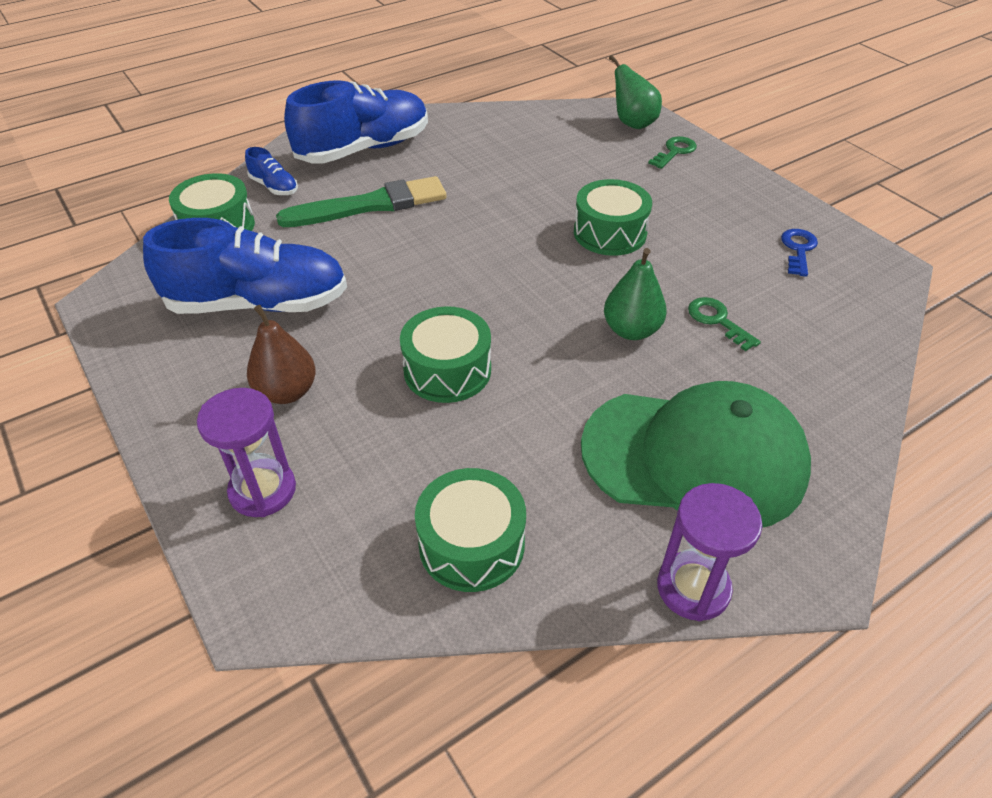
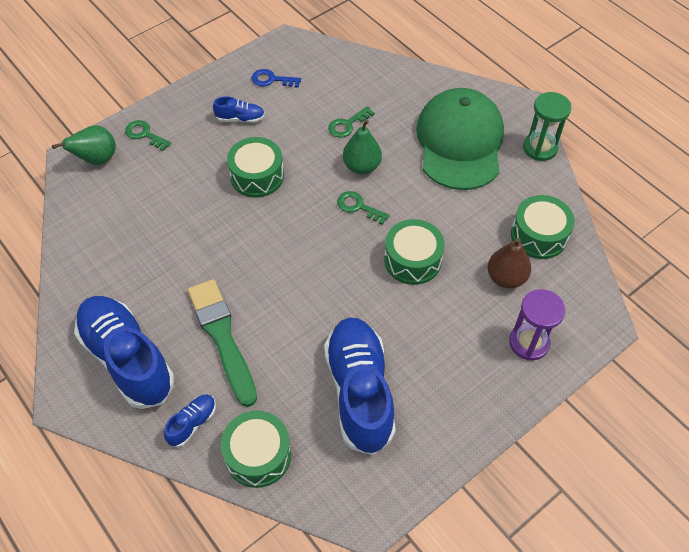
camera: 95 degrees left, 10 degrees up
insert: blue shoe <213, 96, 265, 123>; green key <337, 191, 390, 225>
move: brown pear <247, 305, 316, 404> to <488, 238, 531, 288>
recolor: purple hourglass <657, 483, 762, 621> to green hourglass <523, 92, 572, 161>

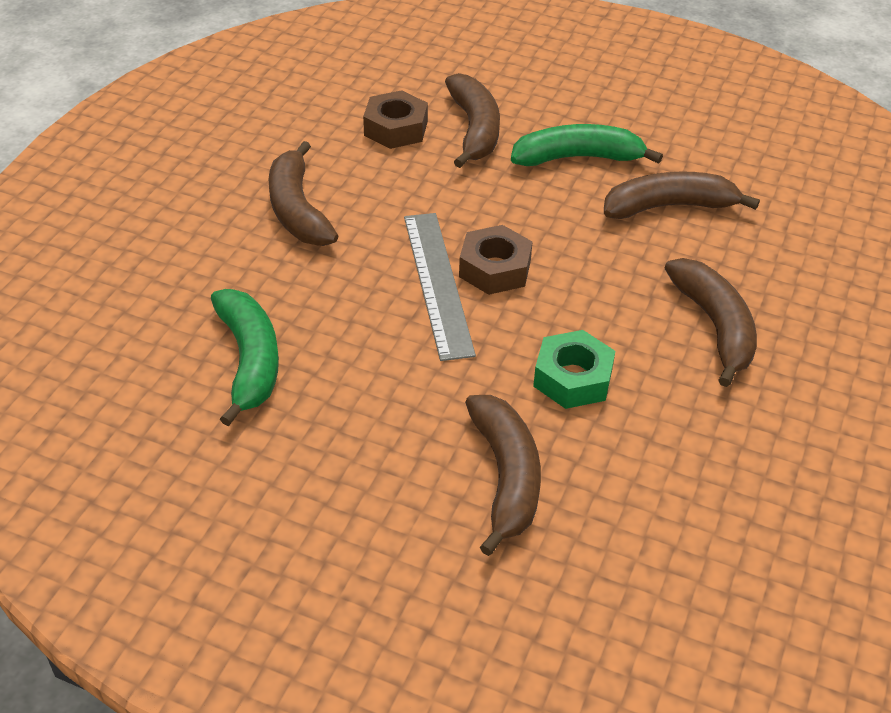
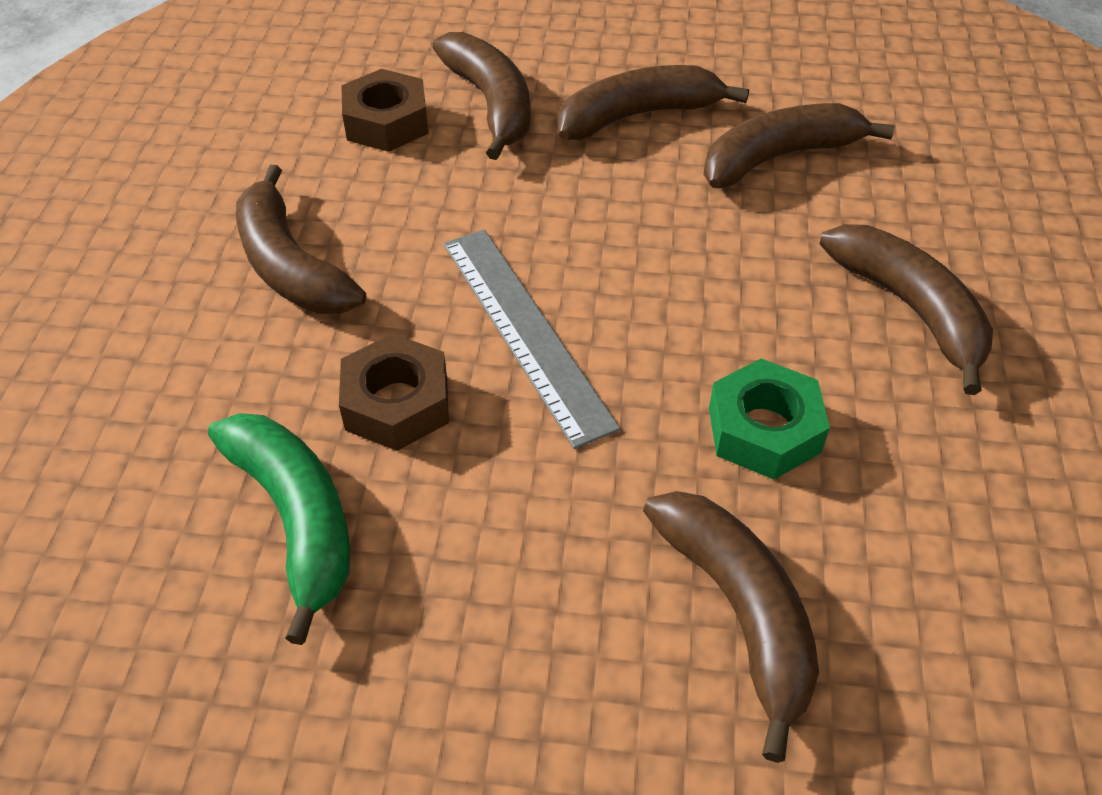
camera: 15 degrees left, 5 degrees up
move: brown nut <459, 225, 533, 295> to <339, 334, 449, 451>
recolor: green banana <511, 124, 663, 166> to brown banana <557, 65, 749, 140>

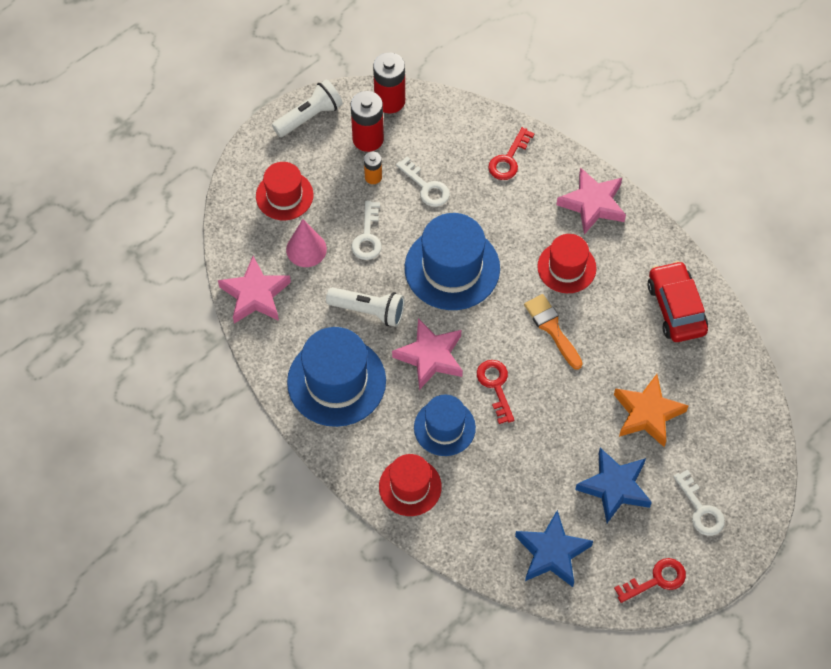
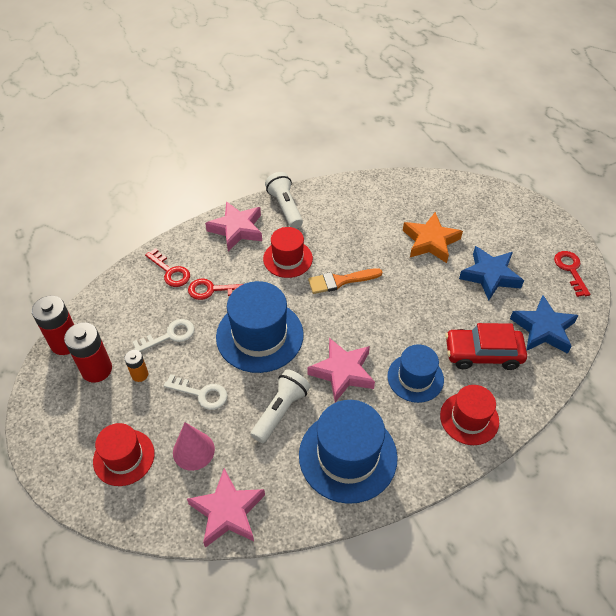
camera: 75 degrees left, 10 degrees down
delete: white key <673, 470, 725, 536>
move: white flashlight <272, 80, 343, 137> to <265, 172, 303, 228>; red car <647, 261, 708, 342> to <445, 323, 527, 370>; red key <477, 360, 514, 424> to <188, 278, 243, 300>

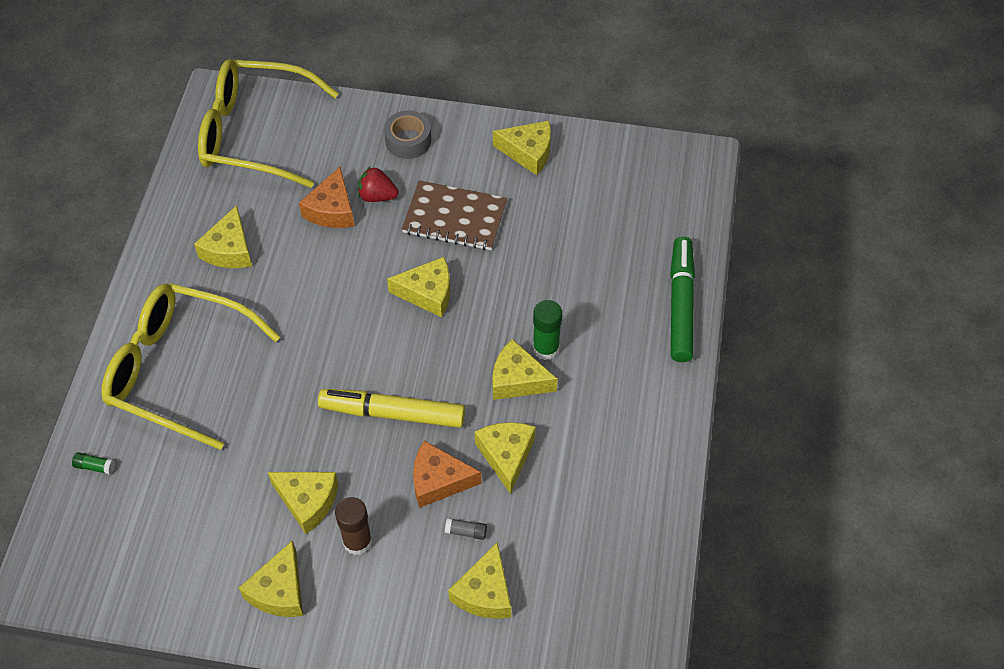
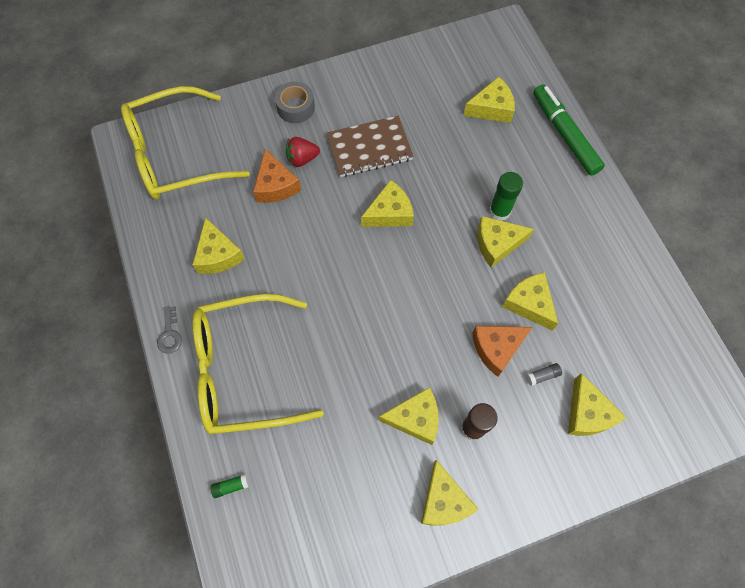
camera: 30 degrees left, 10 degrees up
delete: yellow marker <318, 389, 465, 428>
insert: grey key <157, 306, 182, 354>
move: yellow cheese <493, 120, 551, 175> to <463, 77, 515, 123>

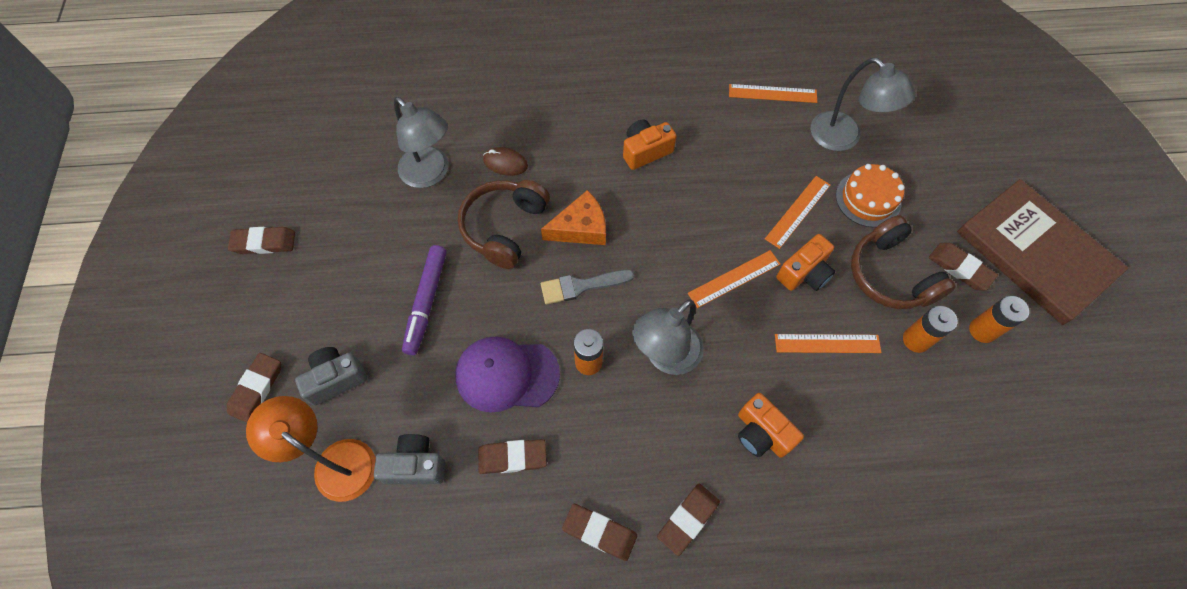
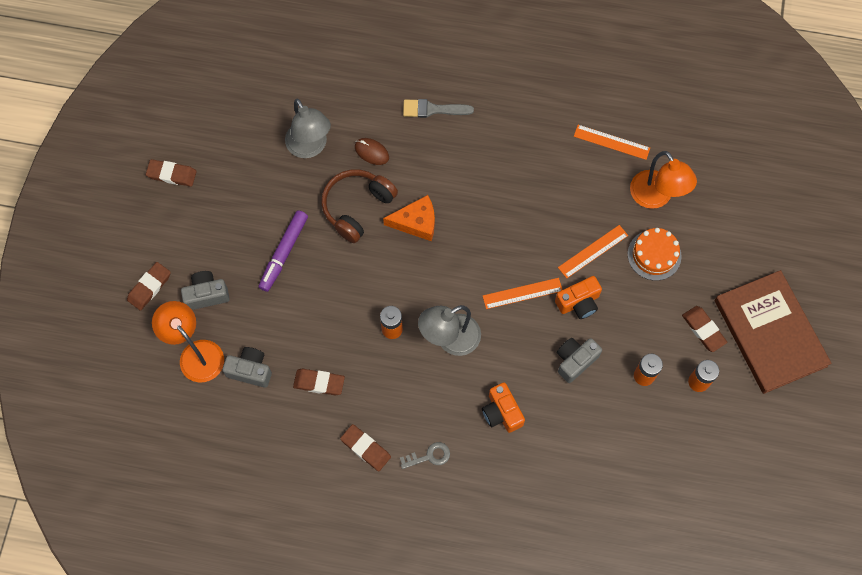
camera: 15 degrees right, 5 degrees up
delete: orange camera <623, 119, 677, 170>; brown headphones <851, 215, 956, 309>; purple cap <455, 337, 560, 413>
move: grey brush <541, 270, 634, 304> to <403, 99, 474, 118>
replace: orange ruler <775, 334, 881, 353> to grey camera <557, 338, 602, 383>; brown eraser <657, 484, 720, 556> to grey key <400, 442, 450, 469>
recolor: grey lamp <811, 58, 915, 151> to orange lamp <630, 151, 697, 209>

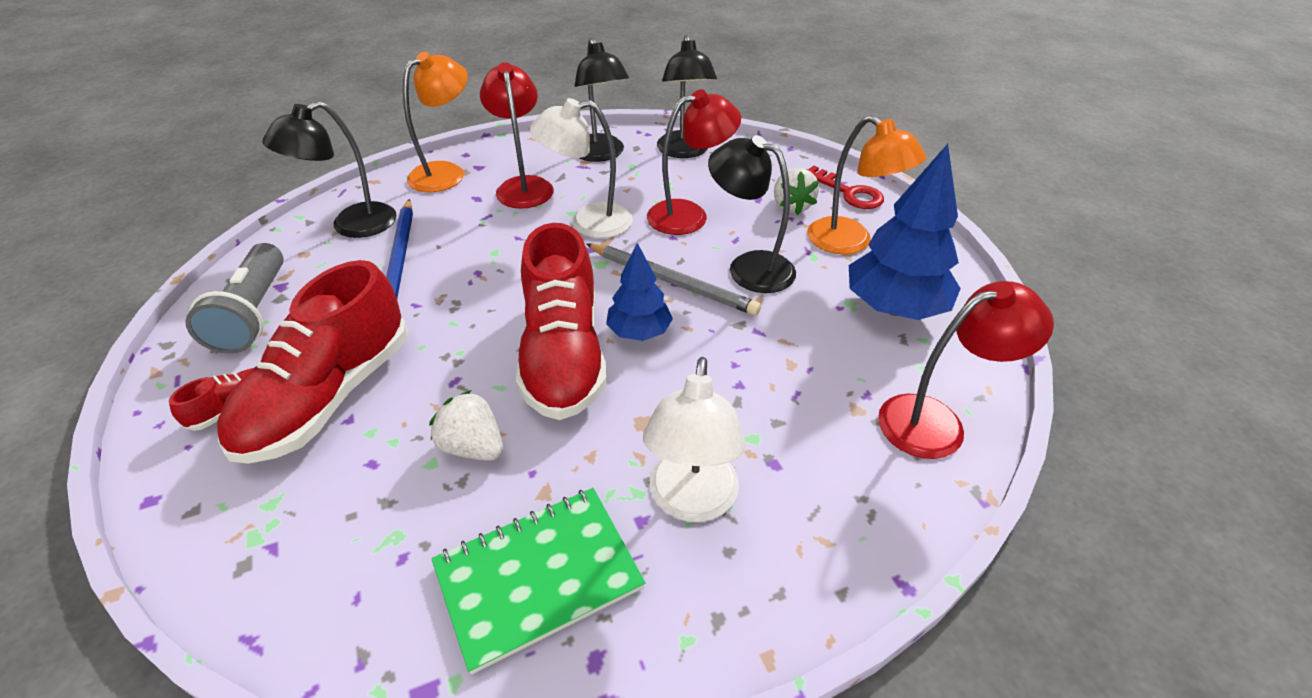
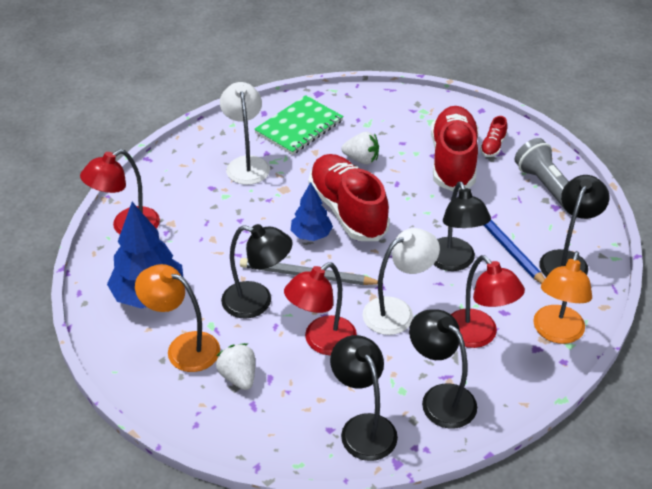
camera: 160 degrees right, 0 degrees up
delete: red key <807, 166, 884, 209>
insert: black lamp <433, 181, 491, 271>

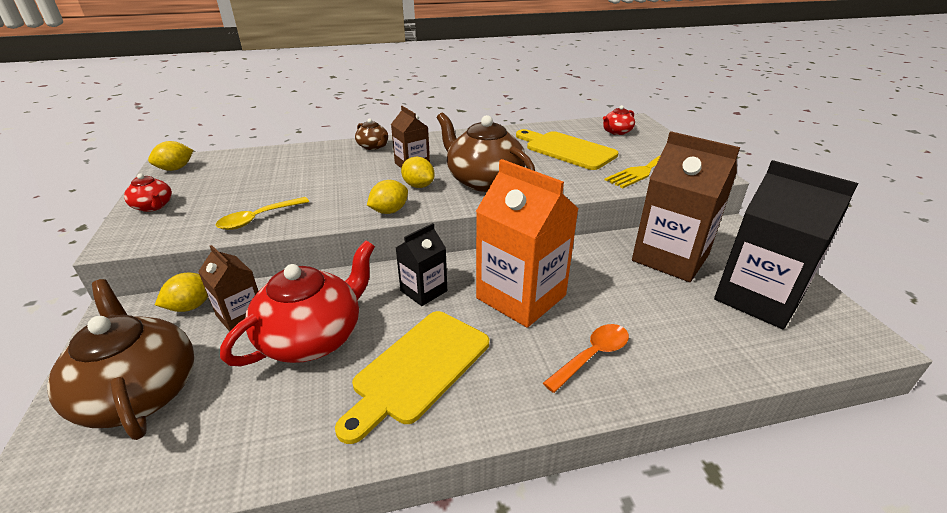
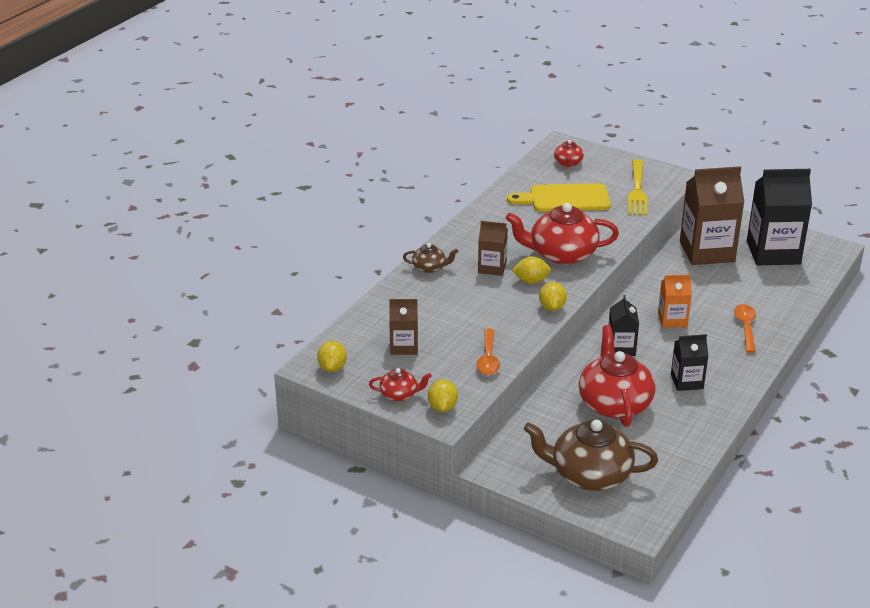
camera: 45 degrees left, 0 degrees up
move: brown carton <198, 245, 258, 332> to <389, 299, 418, 355>; yellow lemon <155, 273, 208, 312> to <428, 379, 458, 412>
replace: yellow cutting board <335, 311, 489, 444> to black carton <671, 334, 709, 391>
recolor: brown teapot <437, 112, 535, 192> to red teapot <506, 203, 619, 265>; yellow spoon <215, 197, 309, 230> to orange spoon <477, 329, 500, 375>
resize: orange carton <476, 159, 579, 328> = <658, 275, 692, 328> x0.53

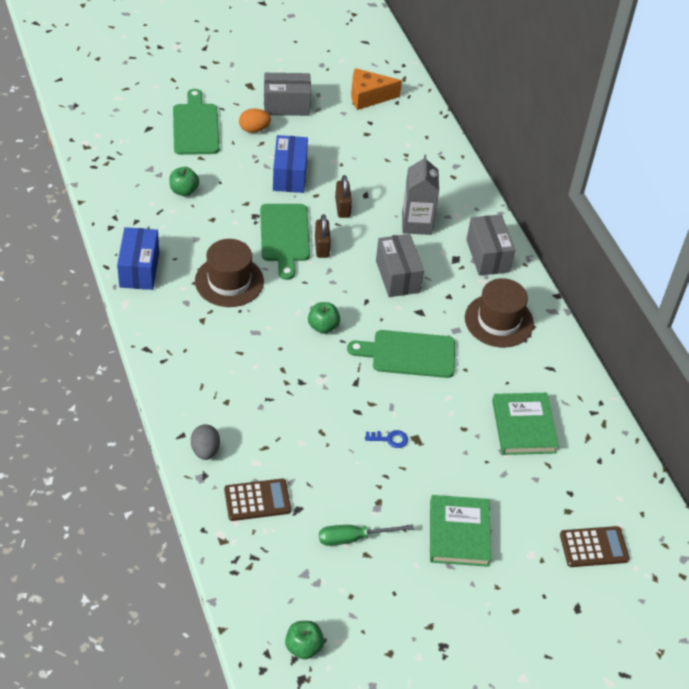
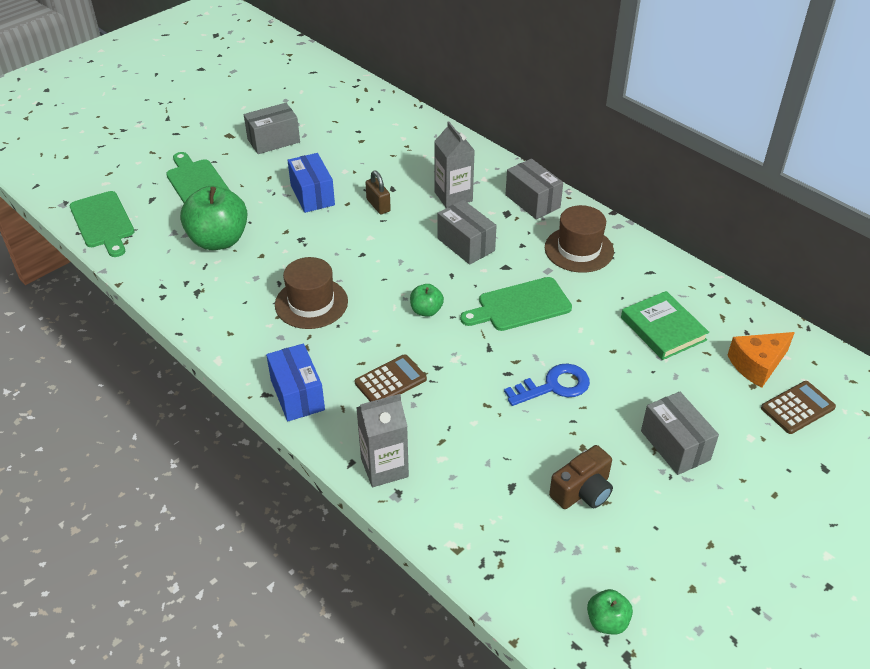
camera: 20 degrees left, 5 degrees down
delete: orange egg <239, 108, 271, 133>; brown padlock <315, 214, 331, 258>
move: orange cheese <351, 68, 402, 110> to <727, 332, 795, 388>; green cutting board <260, 204, 310, 280> to <70, 191, 134, 257>; blue box <117, 227, 159, 290> to <266, 344, 325, 421>; brown calculator <224, 479, 291, 521> to <355, 354, 427, 402>
replace: grey egg <191, 424, 220, 460> to grey carton <356, 394, 409, 487>; green book <430, 495, 491, 567> to grey box <641, 392, 719, 475>; green screwdriver <319, 524, 414, 546> to brown camera <549, 445, 613, 509>
resize: green apple <169, 167, 199, 196> = <180, 186, 248, 250> x2.07; blue key <365, 430, 408, 448> = <504, 363, 590, 406> x1.93

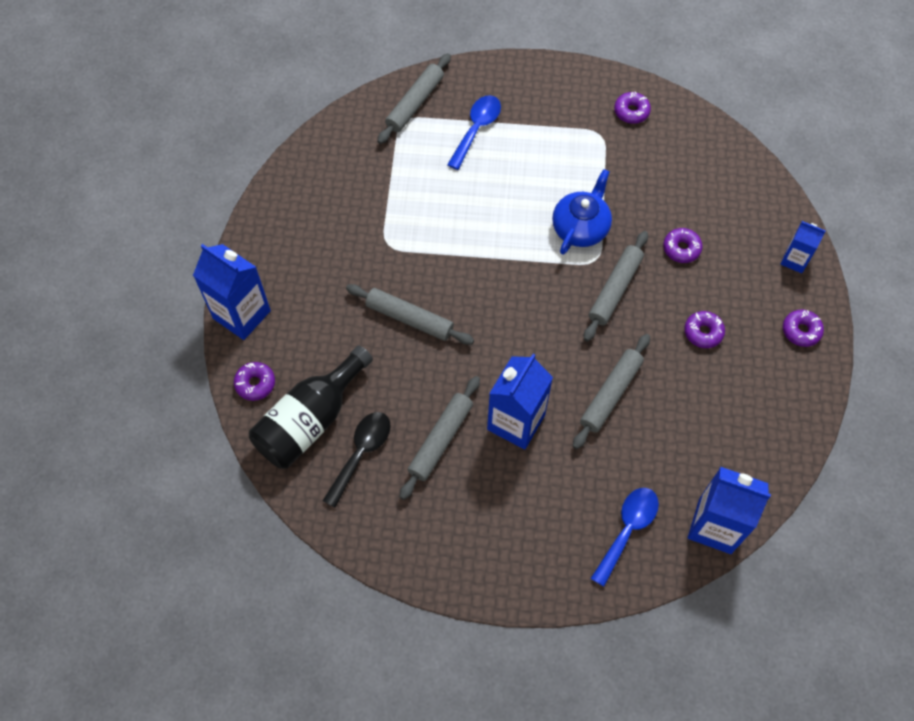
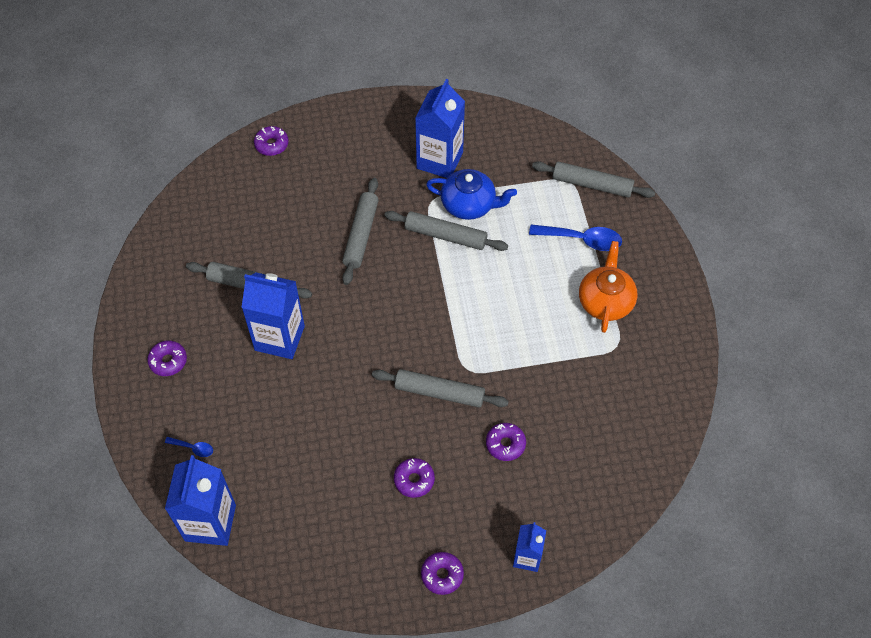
camera: 75 degrees right, 5 degrees down
delete: black bottle <249, 345, 373, 469>; black spoon <323, 412, 391, 508>
insert: orange teapot <579, 241, 638, 333>
move: purple donut <614, 92, 651, 124> to <147, 341, 187, 376>; blue teapot <552, 169, 612, 255> to <426, 169, 517, 220>; blue carton <193, 244, 271, 340> to <415, 79, 465, 178>; grey rolling pin <573, 334, 650, 449> to <384, 211, 508, 251>
resize: blue spoon <591, 488, 659, 587> = <165, 437, 213, 457> x0.50

